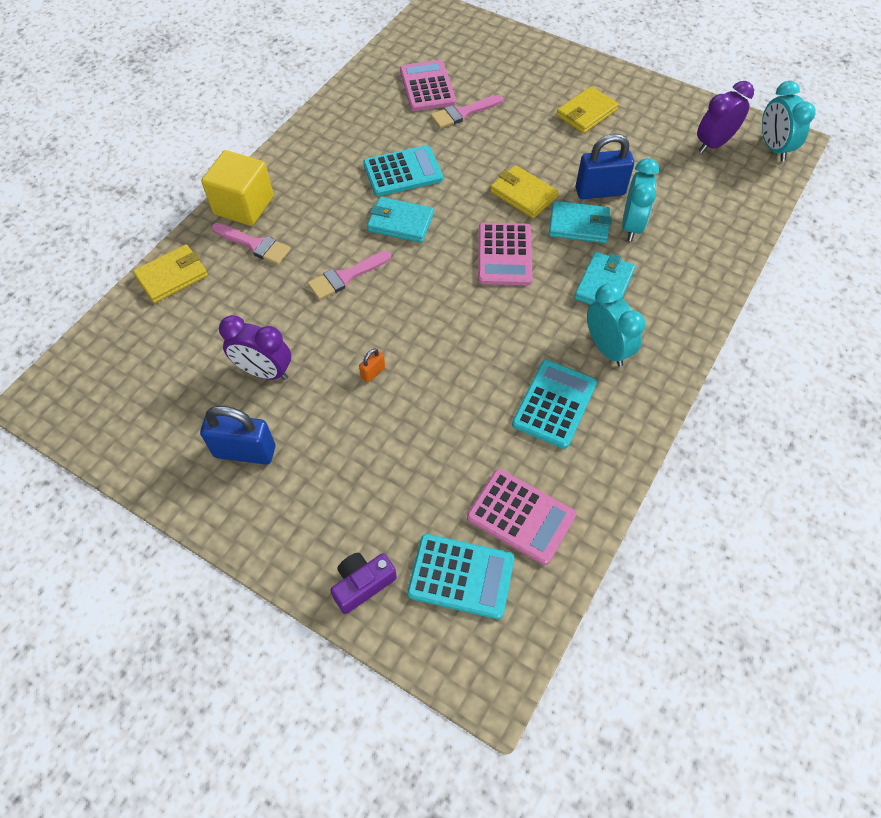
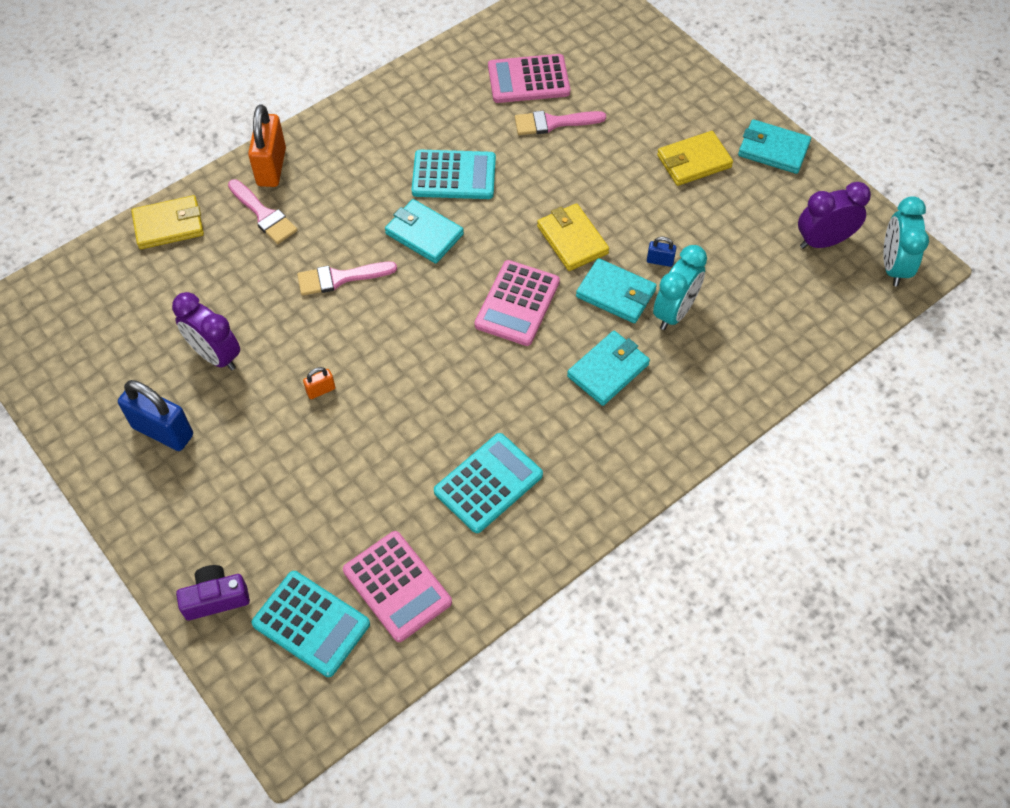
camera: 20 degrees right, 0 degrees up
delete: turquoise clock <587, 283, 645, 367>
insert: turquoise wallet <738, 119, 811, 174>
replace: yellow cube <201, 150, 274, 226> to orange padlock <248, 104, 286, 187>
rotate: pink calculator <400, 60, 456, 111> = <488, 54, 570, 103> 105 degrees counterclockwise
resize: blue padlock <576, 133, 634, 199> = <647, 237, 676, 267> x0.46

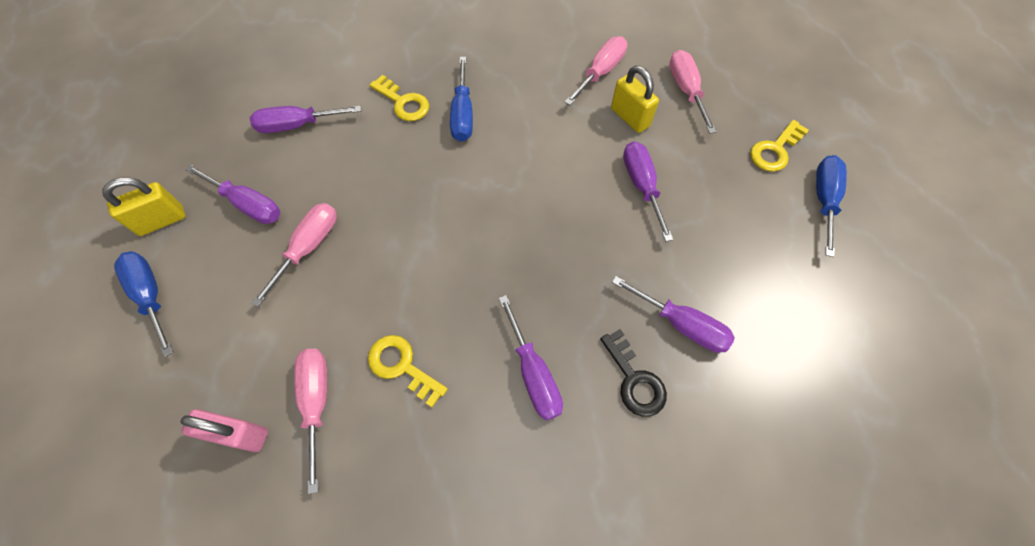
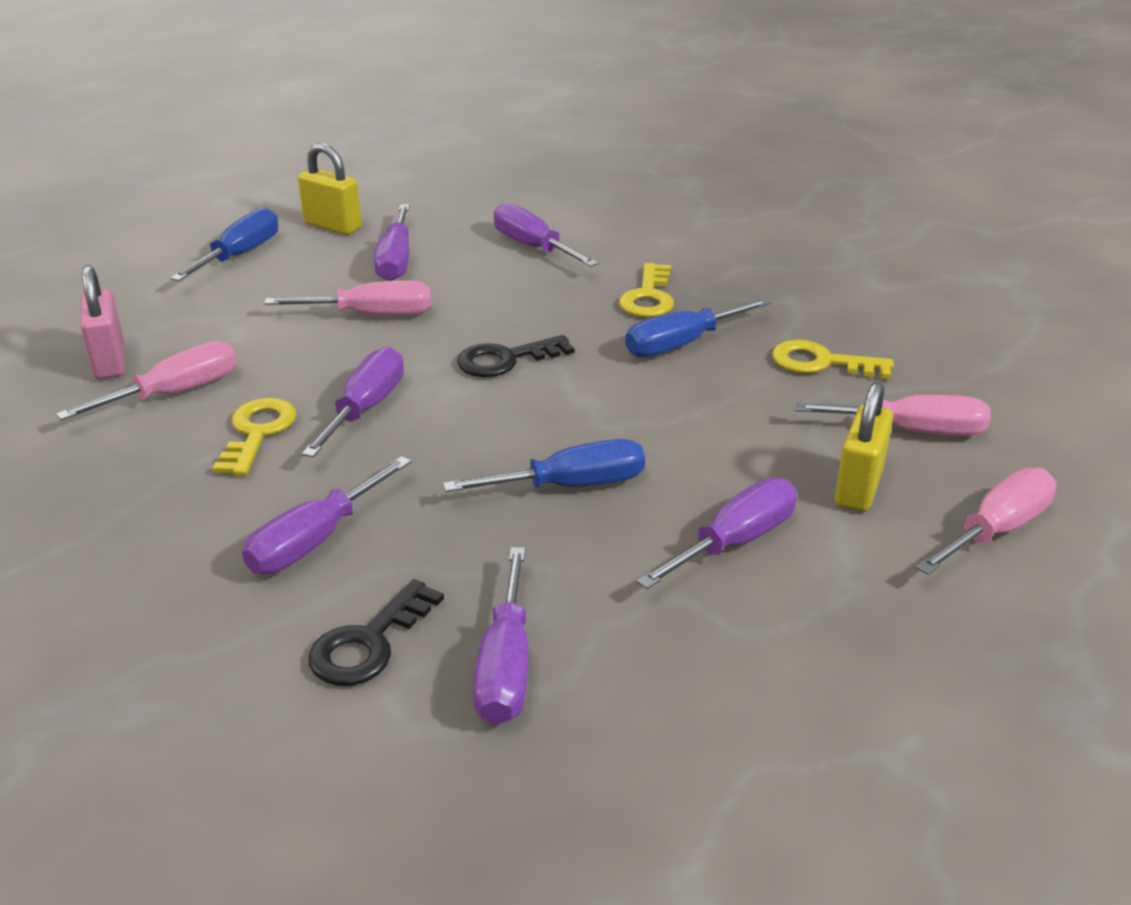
camera: 60 degrees right, 30 degrees down
insert: black key <457, 335, 575, 377>; purple screwdriver <302, 347, 404, 458>
move: yellow key <750, 120, 809, 172> to <772, 340, 894, 379>; blue screwdriver <816, 155, 847, 257> to <443, 439, 645, 492>

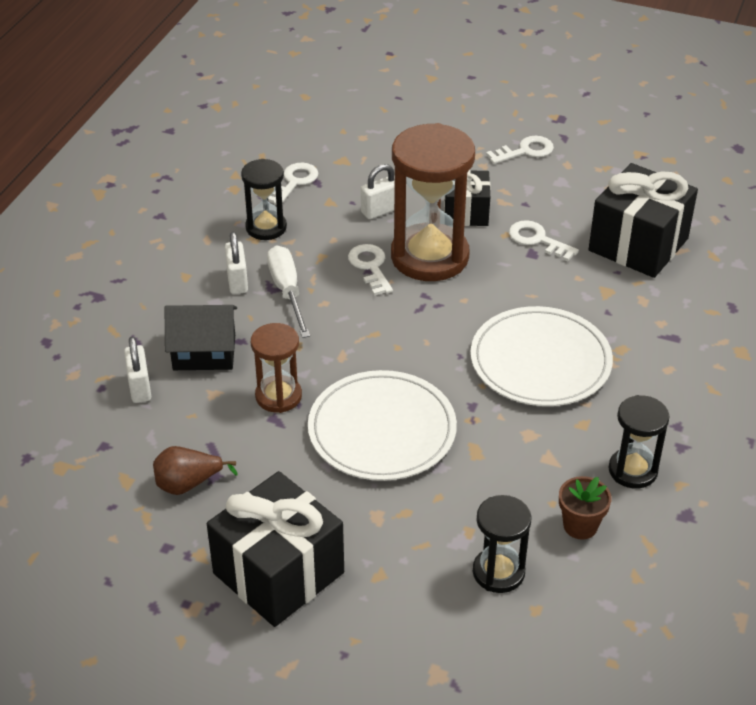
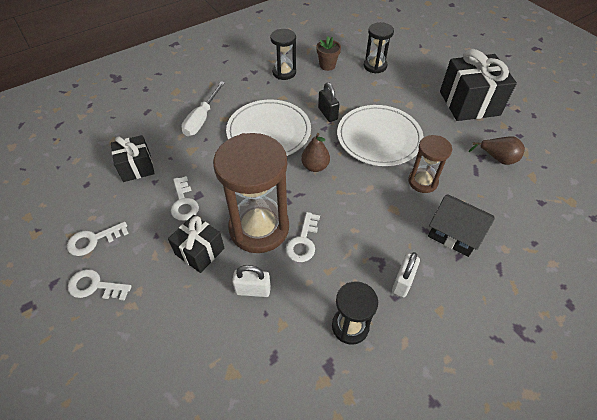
camera: 145 degrees left, 10 degrees up
delete: white padlock <124, 337, 151, 403>
insert: black padlock <318, 82, 339, 122>; brown pear <301, 133, 330, 172>
move: white key <268, 163, 318, 205> to <67, 222, 129, 256>; white screwdriver <267, 245, 310, 338> to <181, 81, 225, 136>
resize: black gift <589, 163, 698, 278> = <111, 135, 155, 182> x0.59

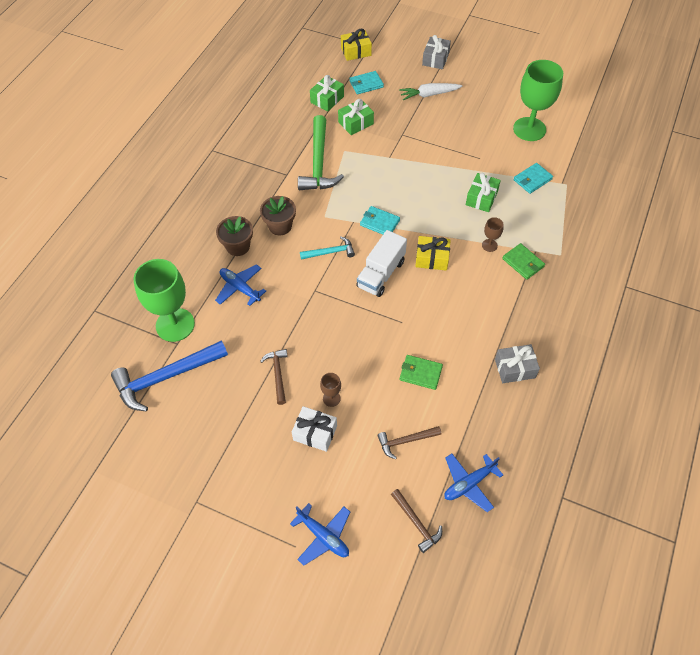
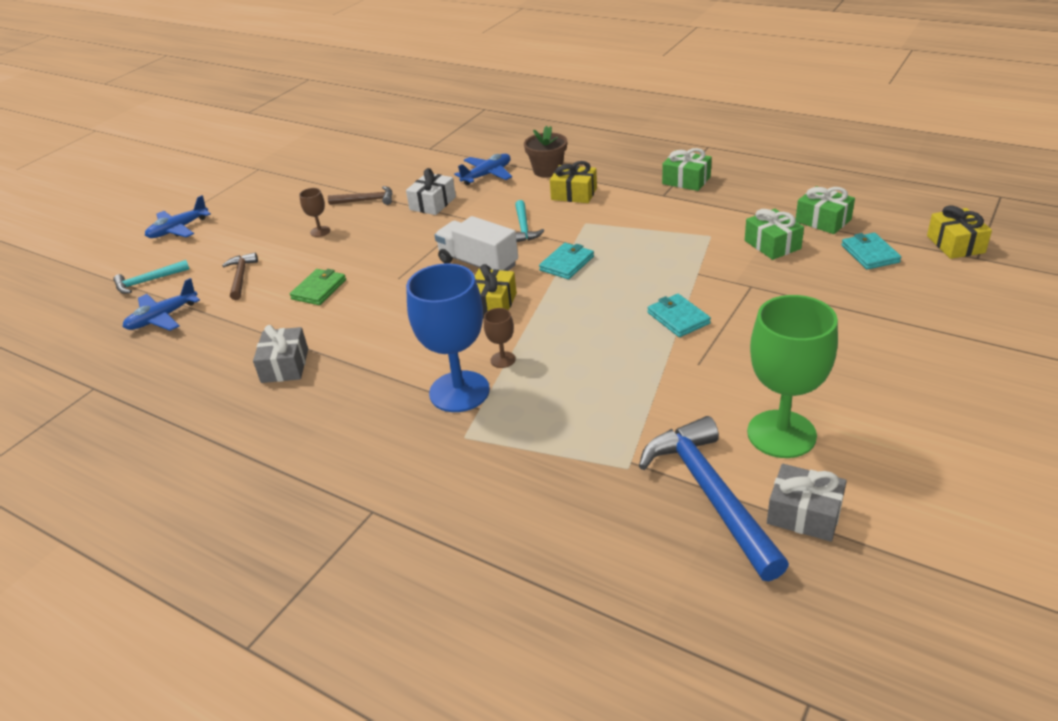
camera: 100 degrees right, 20 degrees down
delete: white carrot <399, 83, 462, 100>; green hammer <298, 115, 344, 190>; green goblet <134, 259, 195, 342>
move: grey gift <422, 35, 451, 69> to <767, 464, 847, 542>; turquoise wallet <513, 163, 553, 194> to <647, 294, 711, 337>; green gift <466, 173, 501, 212> to <662, 148, 712, 191>; blue hammer <111, 340, 228, 411> to <639, 416, 789, 581>; white gift <292, 406, 337, 452> to <406, 168, 456, 215>
replace: brown flower pot <260, 196, 296, 235> to yellow gift <550, 161, 597, 203>; green wallet <502, 243, 545, 280> to blue goblet <406, 263, 490, 412>
recolor: brown hammer <391, 489, 442, 553> to turquoise hammer <113, 260, 190, 294>
rotate: blue plane <444, 453, 503, 512> = <123, 278, 200, 331> 105 degrees counterclockwise

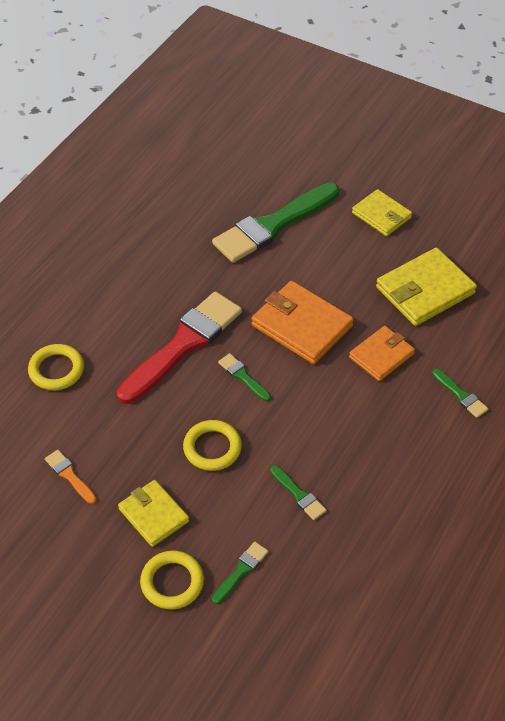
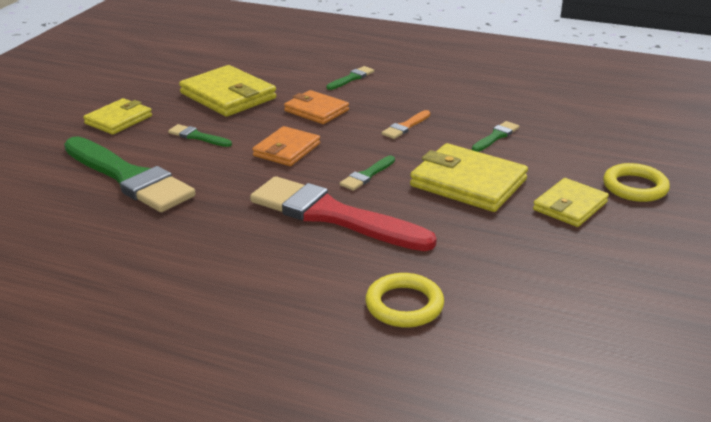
camera: 100 degrees left, 20 degrees down
move: orange brush <45, 450, 96, 504> to <382, 110, 430, 139>; green brush <212, 542, 268, 604> to <168, 124, 232, 147>
replace: yellow ring <183, 420, 242, 471> to yellow wallet <410, 143, 528, 212>
resize: orange wallet <252, 281, 354, 364> = <252, 126, 320, 166> x0.64

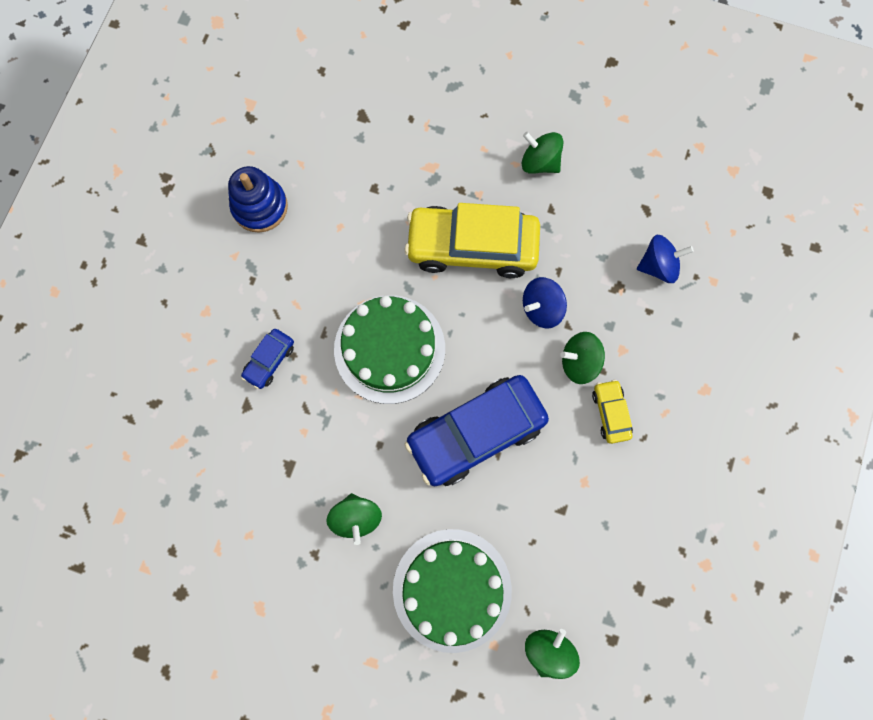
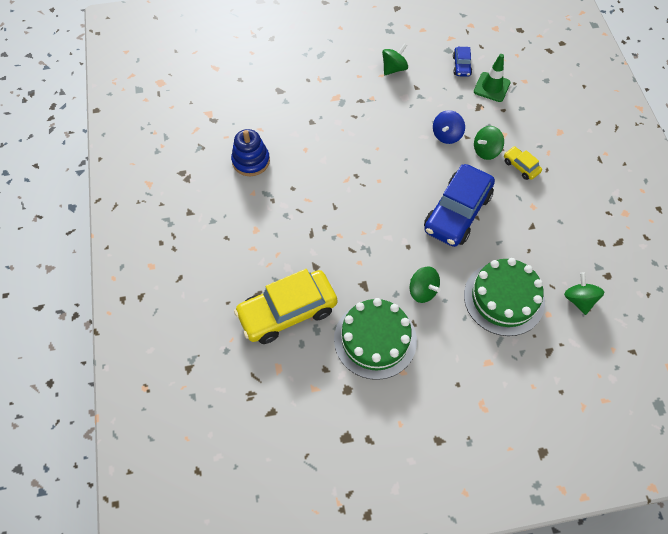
camera: 30 degrees left, 15 degrees down
move: yellow car <405, 203, 540, 278> to <234, 269, 337, 344>; green cake <334, 295, 445, 404> to <334, 298, 417, 380>; blue car <241, 329, 294, 389> to <453, 47, 472, 77>
replace: blue spinning top <637, 235, 694, 283> to green traffic cone <474, 54, 510, 102>
rotate: green spinning top <521, 132, 564, 174> = <382, 44, 408, 75> 135 degrees clockwise

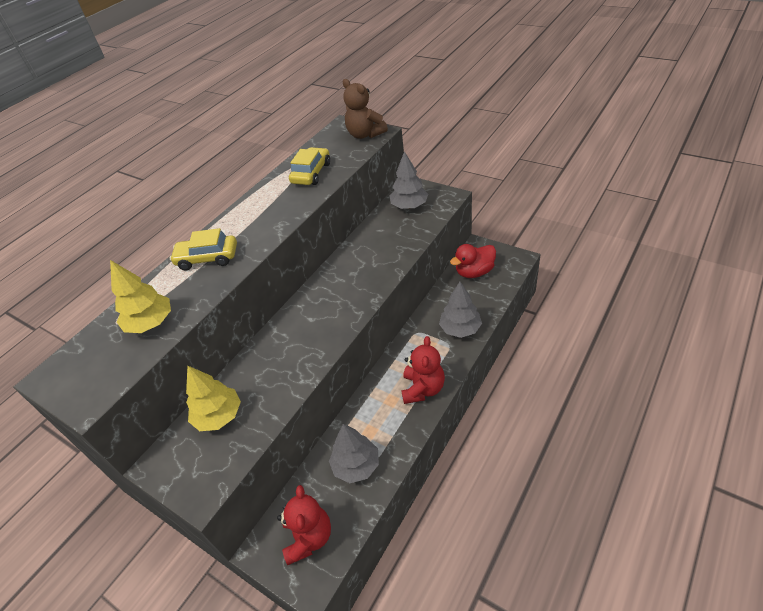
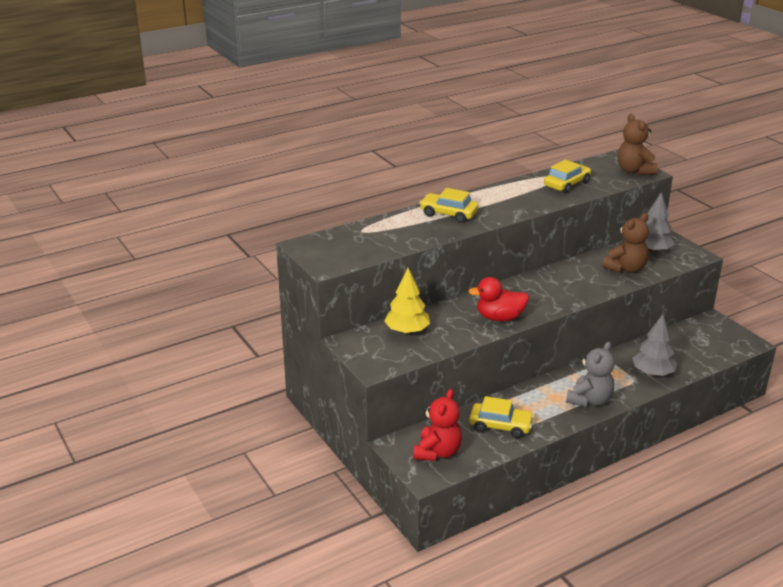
camera: 20 degrees right, 15 degrees down
delete: yellow tree <110, 260, 171, 333>
insert: brown teddy bear <602, 213, 649, 273>
move: red duck <450, 244, 496, 278> to <468, 277, 529, 322>
replace: grey tree <329, 424, 379, 483> to yellow car <469, 396, 534, 438>
recolor: red teddy bear <401, 336, 445, 404> to grey teddy bear <566, 342, 615, 407>

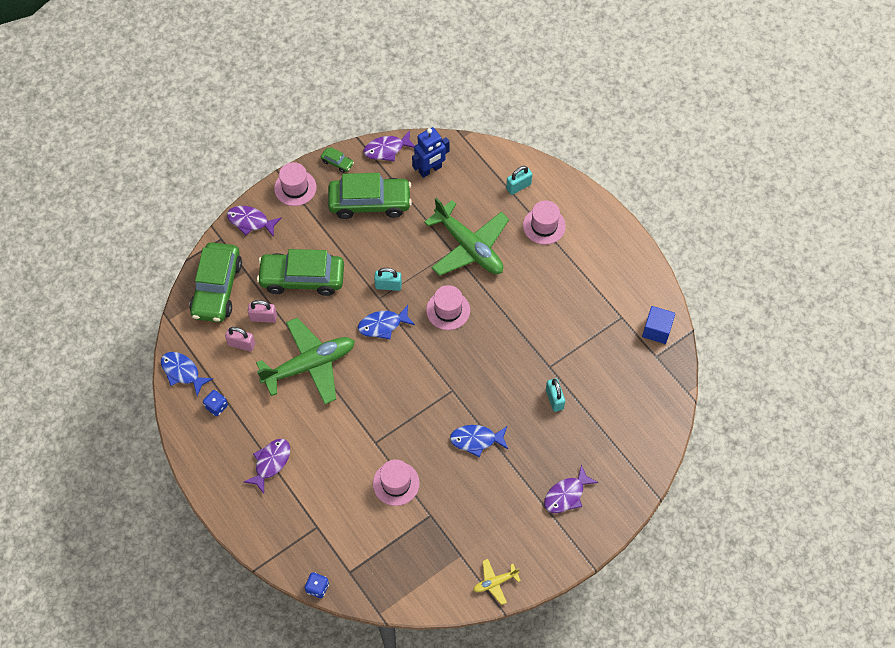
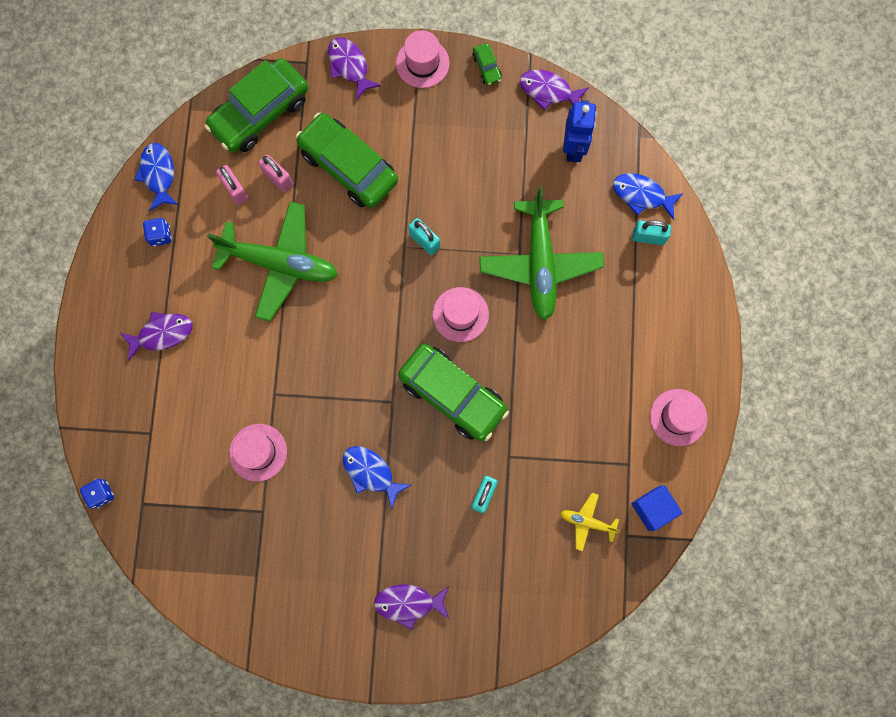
camera: 40 degrees right, 15 degrees up
move: green car <328, 173, 412, 219> to <398, 344, 509, 441>; pink hat <523, 200, 566, 245> to <650, 389, 708, 446>; blue fish <358, 305, 415, 340> to <613, 173, 684, 220>; yellow plane <473, 559, 521, 605> to <560, 493, 621, 551>
rotate: blue robot <412, 127, 450, 178> = <563, 100, 597, 162> 90 degrees counterclockwise

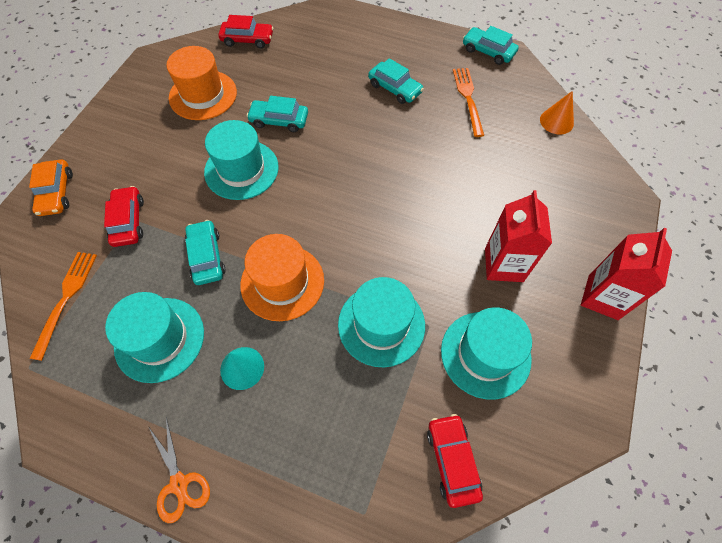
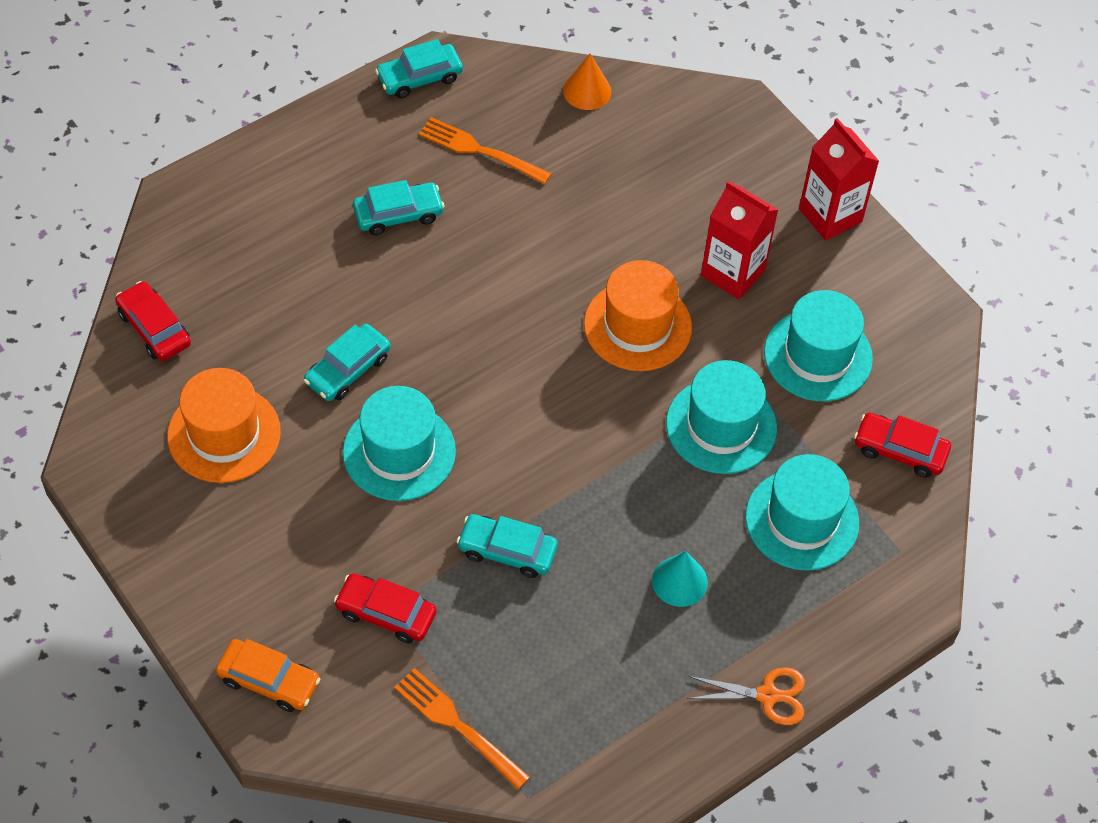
camera: 60 degrees left, 5 degrees down
move: orange hat <240, 234, 324, 321> to <584, 260, 692, 371>; turquoise hat <105, 292, 204, 383> to <745, 454, 859, 571>
rotate: red car <218, 15, 274, 48> = <115, 281, 191, 361> 75 degrees counterclockwise

